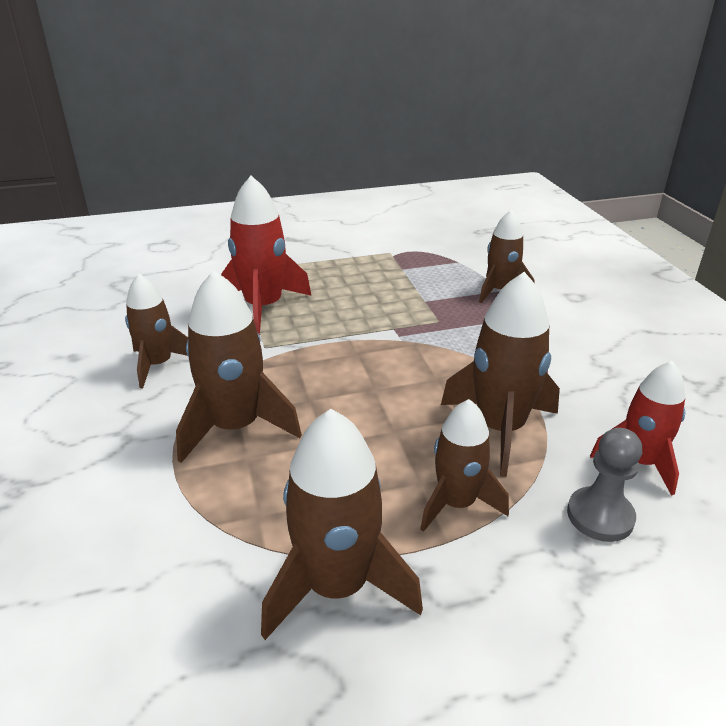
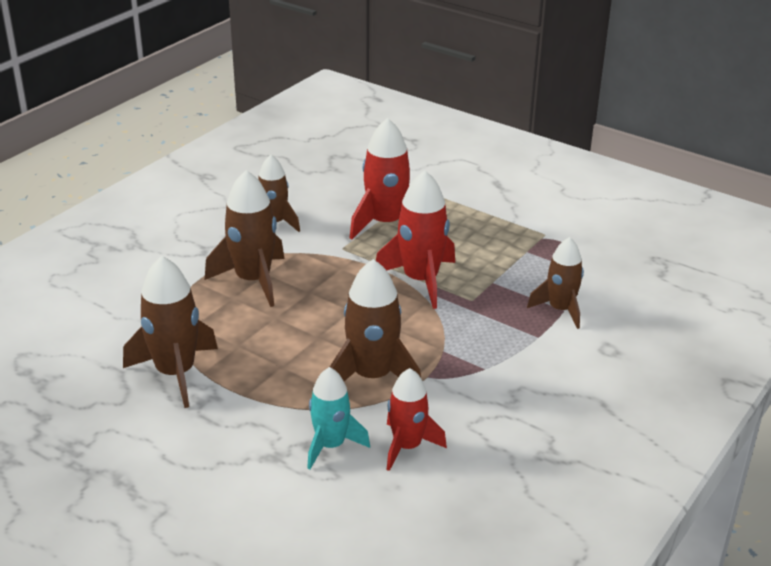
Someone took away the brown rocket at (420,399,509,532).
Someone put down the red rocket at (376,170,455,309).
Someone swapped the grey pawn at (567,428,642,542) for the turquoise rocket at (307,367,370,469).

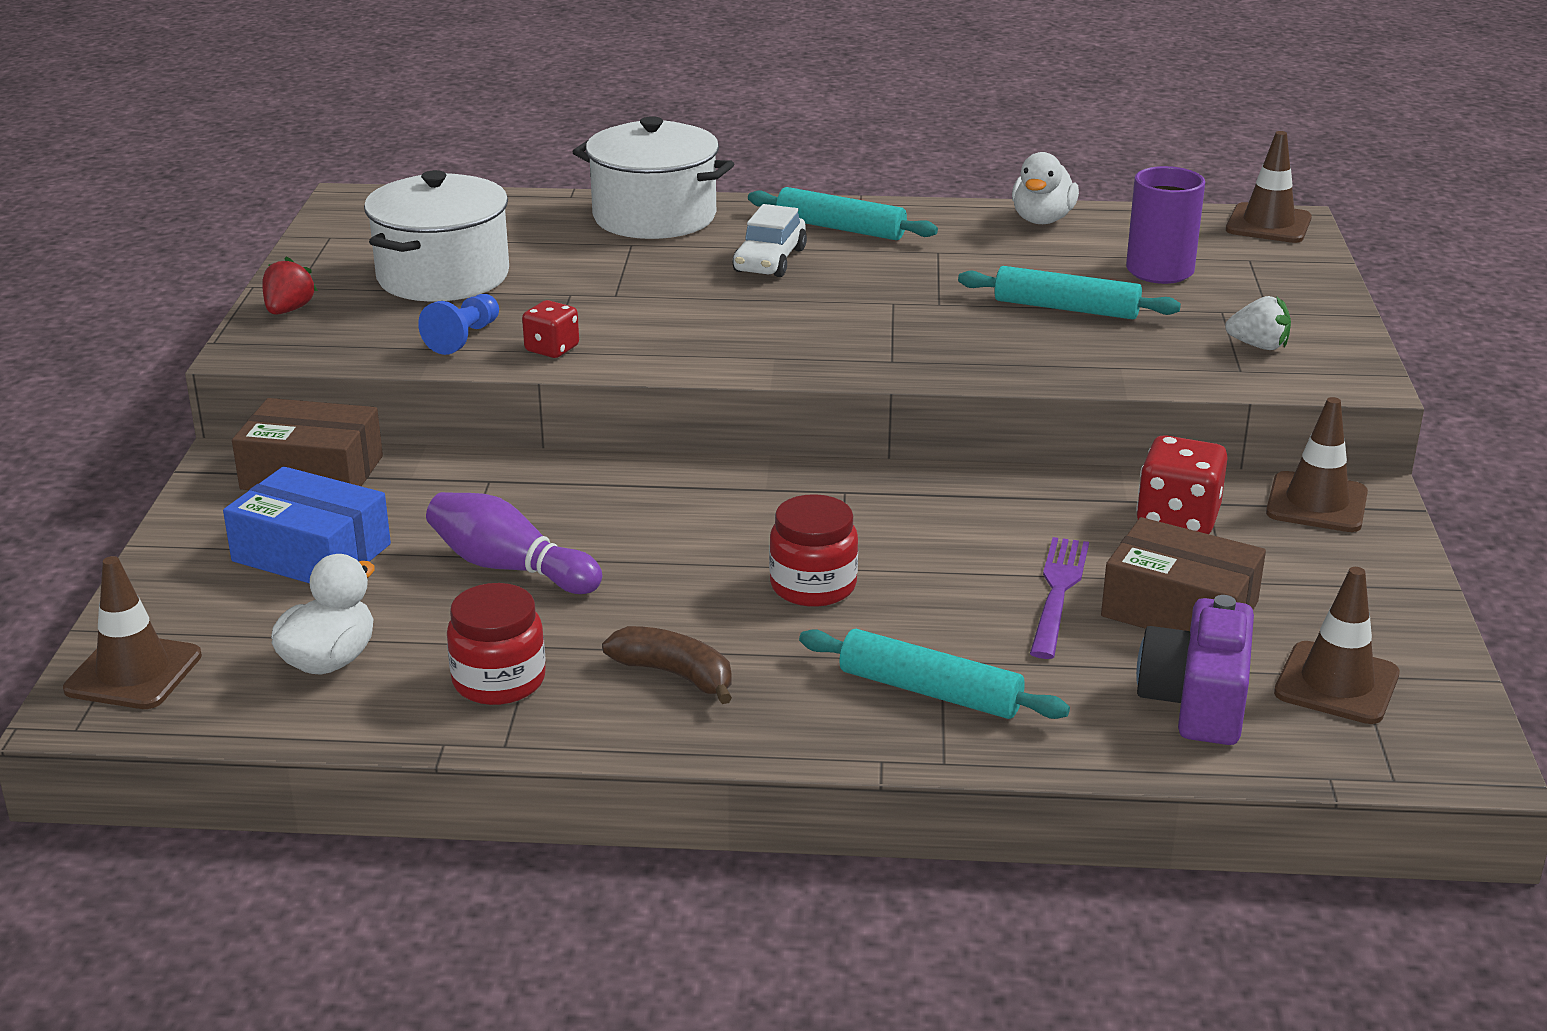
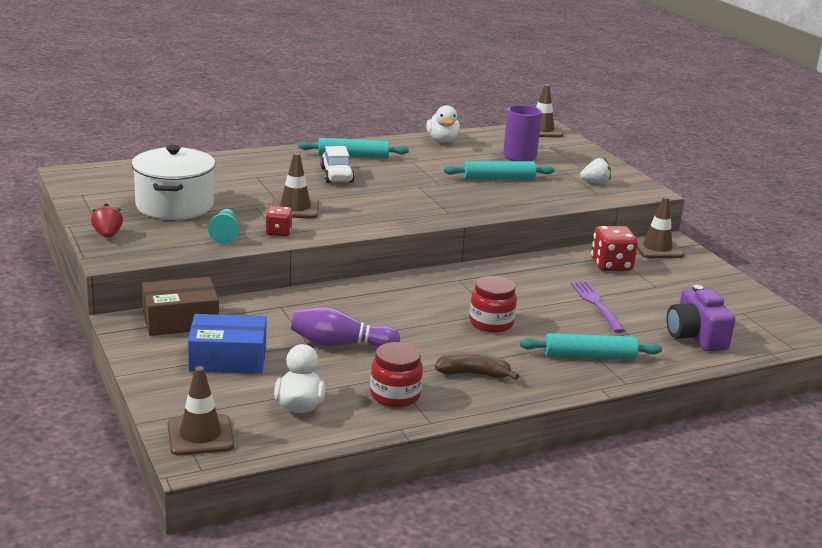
Someone took away the white pot at (572,116,734,239).
Someone took away the brown box at (1101,517,1266,631).
Someone carried the brown traffic cone from (1274,567,1400,724) to (272,153,319,219).
Someone repainted the blue pawn at (418,294,499,355), which became the turquoise pawn at (208,209,239,244).

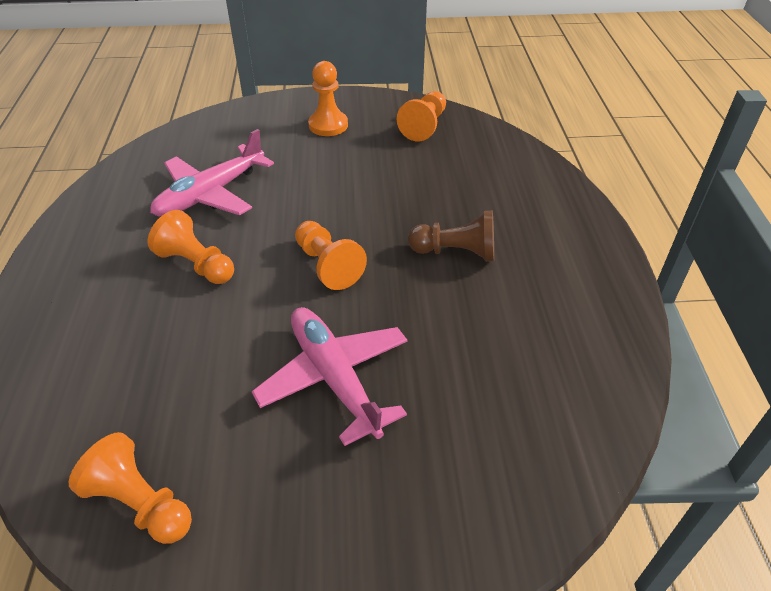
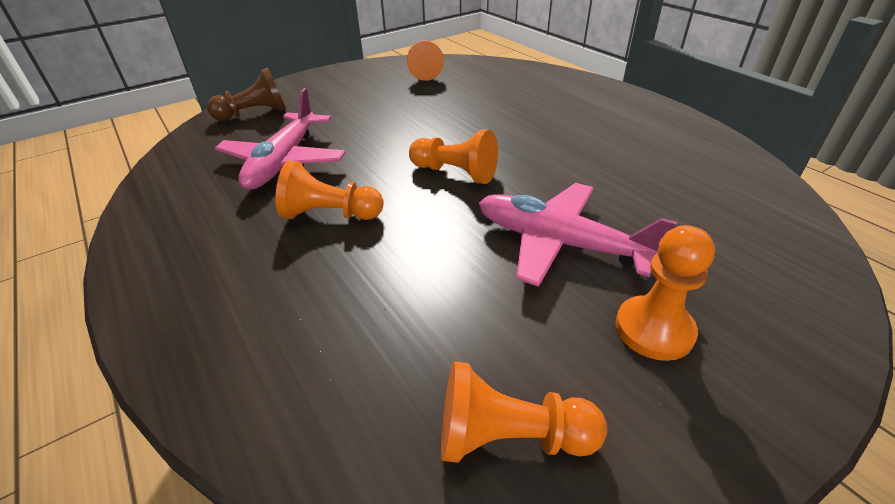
Someone carried the orange pawn from (308,61,348,136) to (615,225,715,361).
Someone carried the brown pawn from (408,211,494,262) to (207,68,286,121).

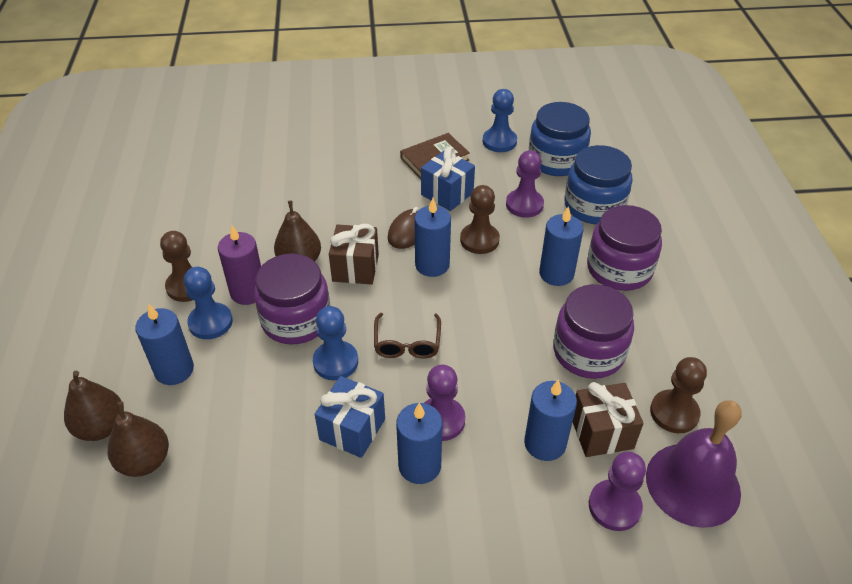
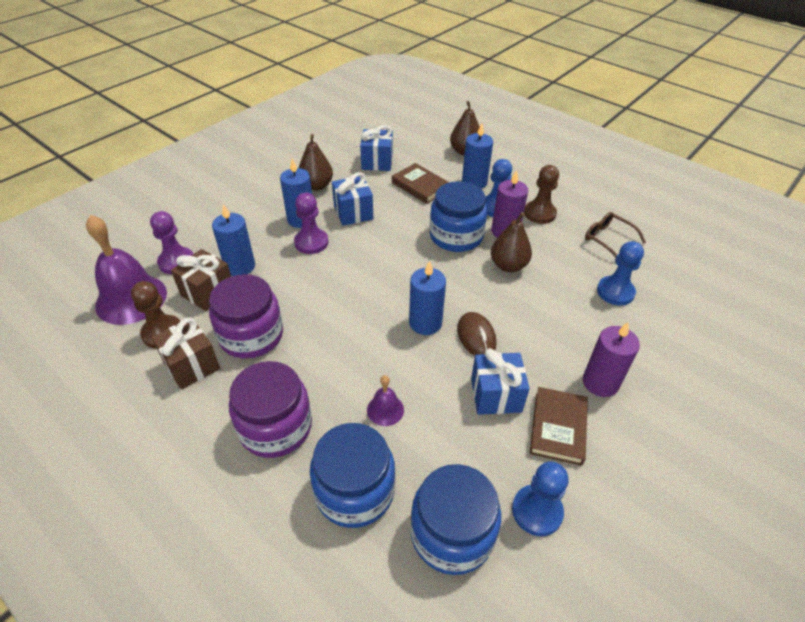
Someone took away the brown pawn at (460,185,500,254).
Someone took away the purple pawn at (506,150,544,218).
Someone took away the blue candle at (539,206,583,286).
Someone put down the blue gift at (360,125,393,171).
Someone put down the purple bell at (367,375,404,426).
Someone put down the brown book at (392,163,450,204).
Someone put down the purple candle at (583,322,640,397).
Someone carried the brown pear from (108,401,169,477) to (299,134,333,191).
Someone carried the blue pawn from (313,306,358,380) to (597,241,644,306).
Someone carried the brown gift from (329,224,379,285) to (152,318,220,390).
Someone carried the brown glasses from (374,313,441,359) to (585,212,646,258).
Someone repainted the purple jar at (254,253,330,344), which became the blue jar at (429,181,487,252).

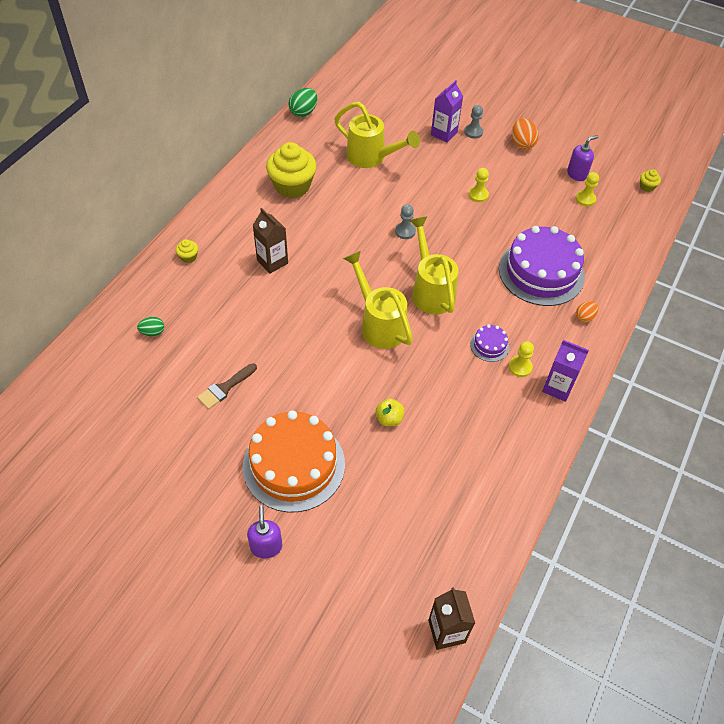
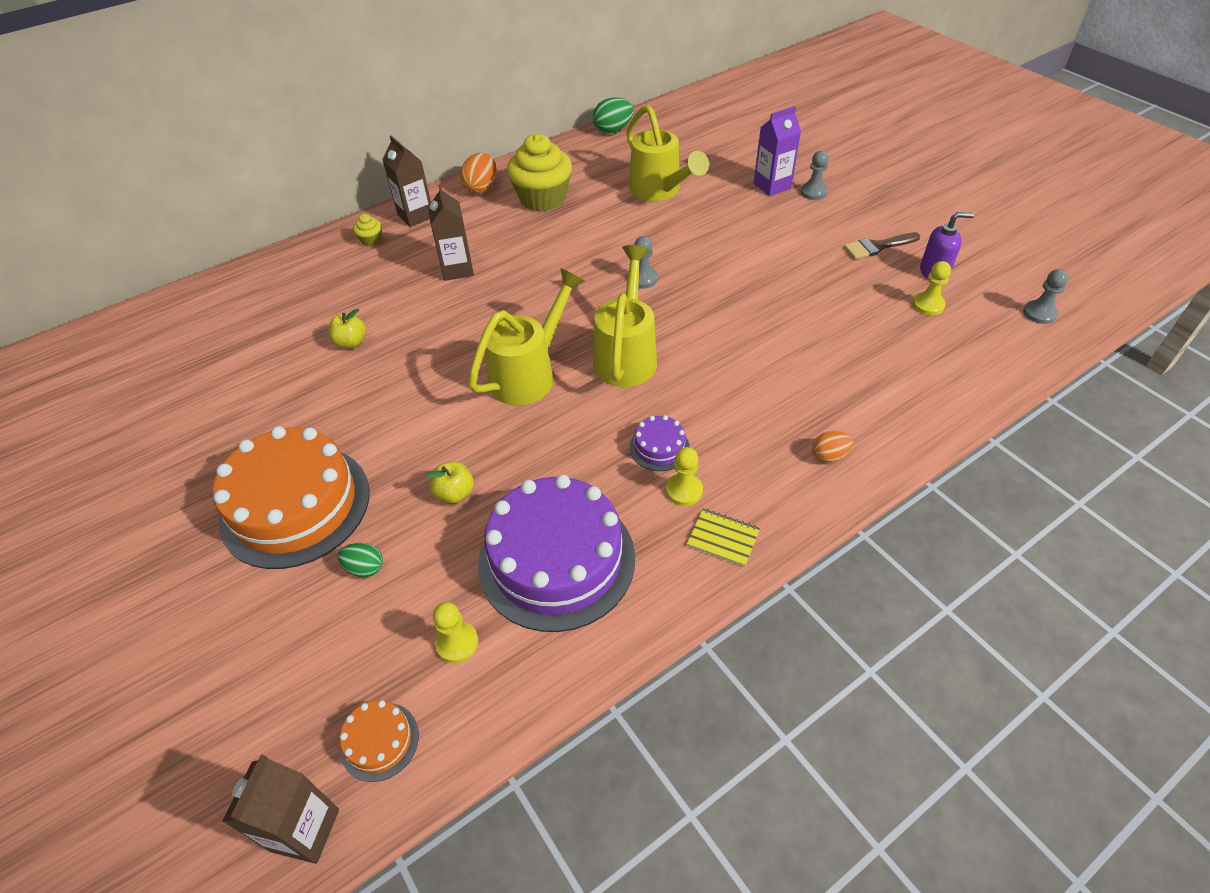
Someone took away the purple soap dispenser at (247,506,282,558).
Someone put down the yellow apple at (328,309,366,348).
Someone put down the orange cake at (340,700,419,782).
Someone put down the brown carton at (382,136,431,227).
Someone carried the green egg from (137,317,164,336) to (338,543,383,577).
Someone carried the brown brush from (197,363,257,409) to (844,232,920,259).
Someone carried the yellow pawn from (469,168,489,202) to (433,602,478,663).
Someone carried the purple cake from (499,226,585,306) to (478,475,635,632).
Someone carried the orange egg from (512,118,539,150) to (460,153,497,194).
Someone swapped the purple carton at (542,340,589,402) for the yellow notebook at (687,508,760,567).
Someone swapped the yellow cupcake at (640,169,661,192) for the grey pawn at (1023,269,1069,324).
Someone rotated the yellow watering can at (343,251,413,349) by 45 degrees clockwise.

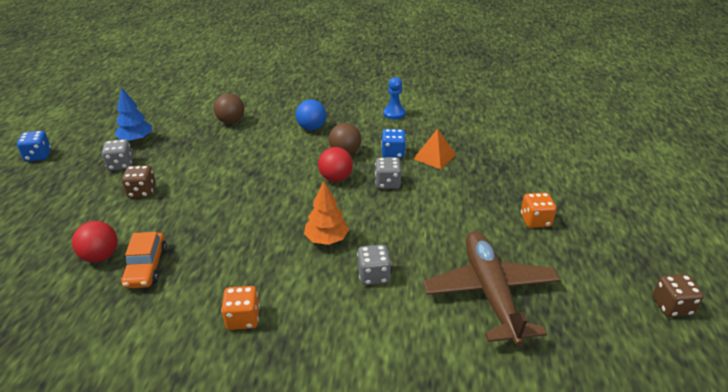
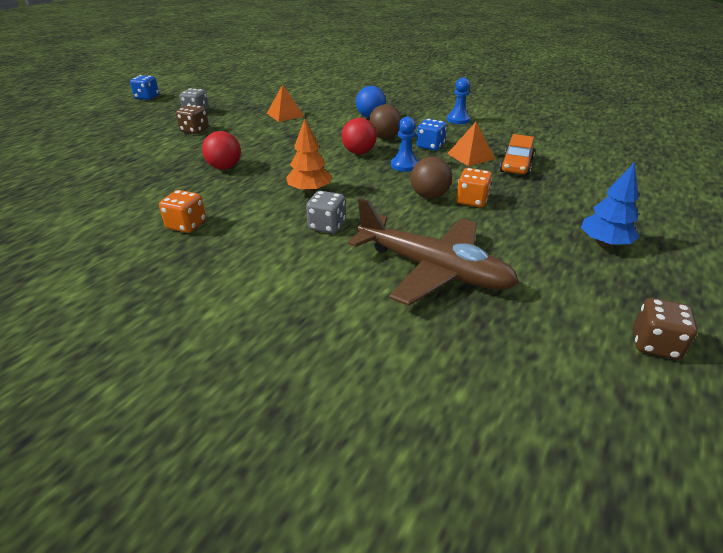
Someone put down the orange pyramid at (267,84,305,122).
Someone carried the red ball from (72,221,118,262) to (202,131,241,170).
Someone carried the blue tree from (115,87,152,142) to (581,162,640,247).
Someone carried the orange car from (121,232,167,289) to (500,134,535,176).
Someone carried the brown ball from (214,93,245,124) to (410,157,452,199).
Someone carried the orange dice from (521,193,556,228) to (456,168,492,207).
Someone swapped the grey dice at (375,157,402,189) for the blue pawn at (391,117,418,172).
Someone rotated the brown plane at (423,231,560,346) by 105 degrees clockwise.

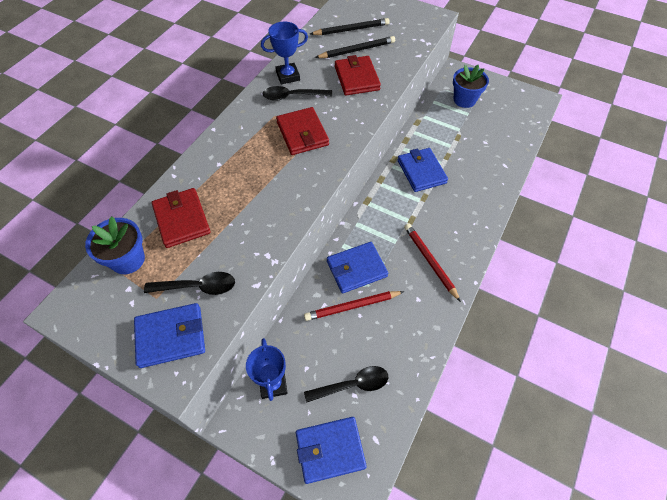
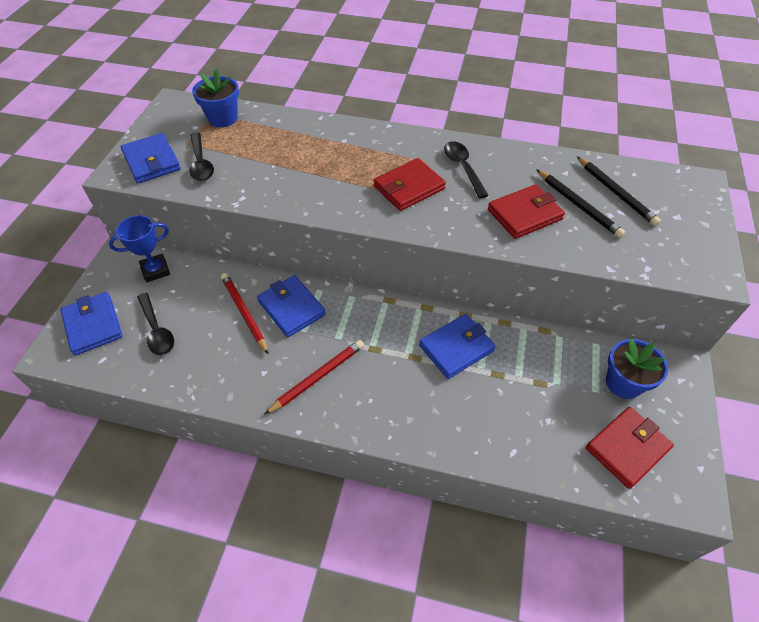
Someone took away the blue trophy at (261,22,308,84).
Someone carried the red wallet from (152,188,211,248) to (586,407,674,489).

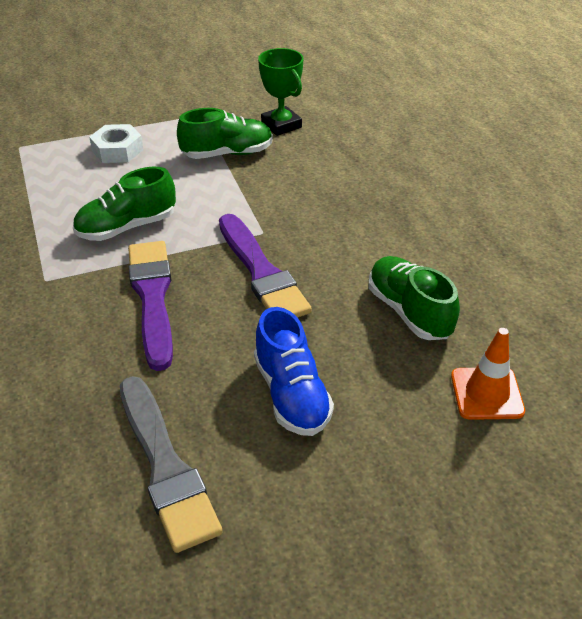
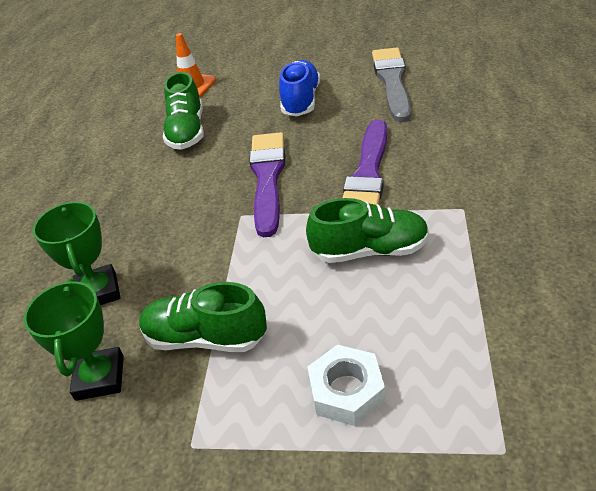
Someone put down the green trophy at (33,202,121,305).

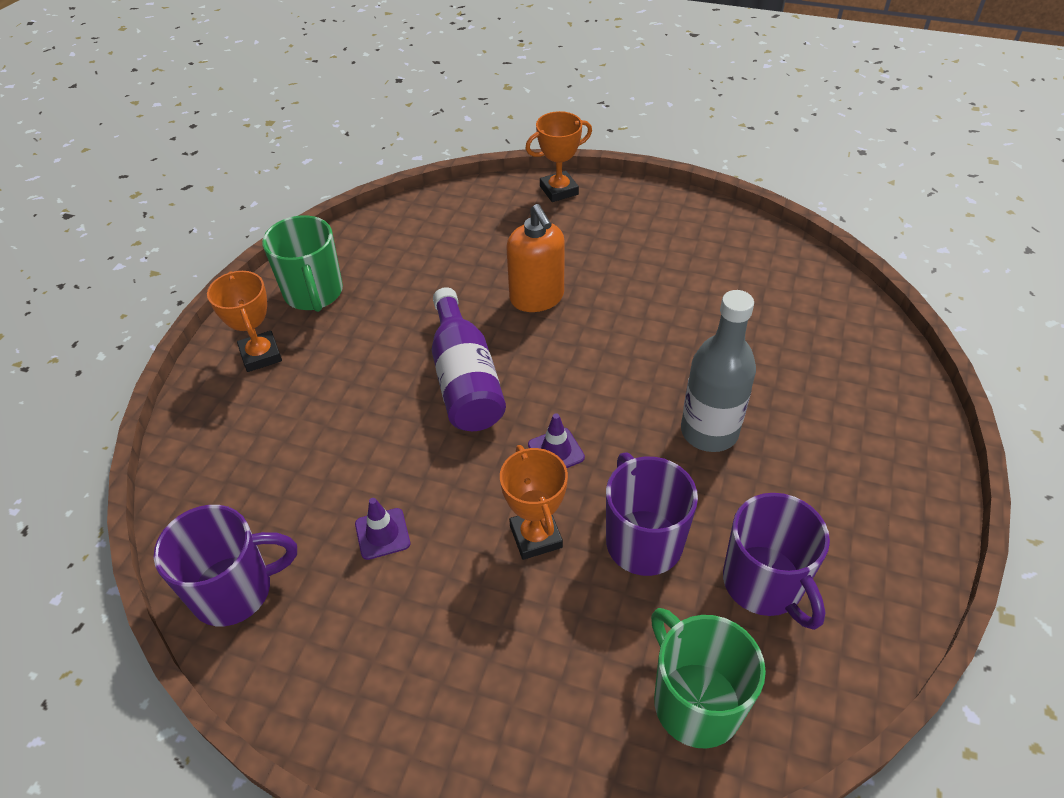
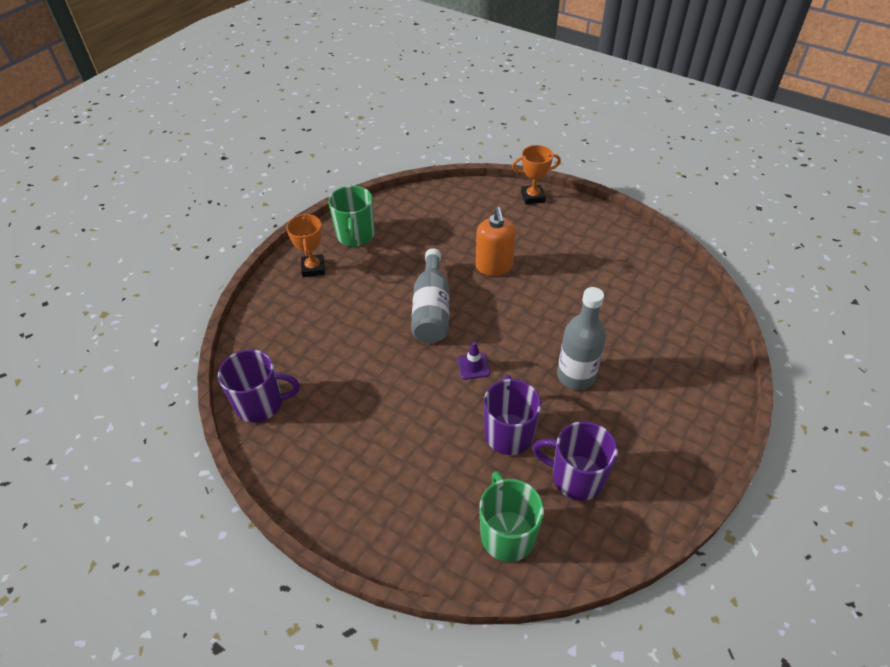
Someone took away the purple traffic cone at (355,498,410,560).
Someone took away the orange trophy at (500,445,568,560).
Someone repainted the purple bottle at (432,287,506,431), which became the grey bottle at (411,248,449,343).
Someone rotated the purple mug at (723,493,830,630) by 120 degrees clockwise.

